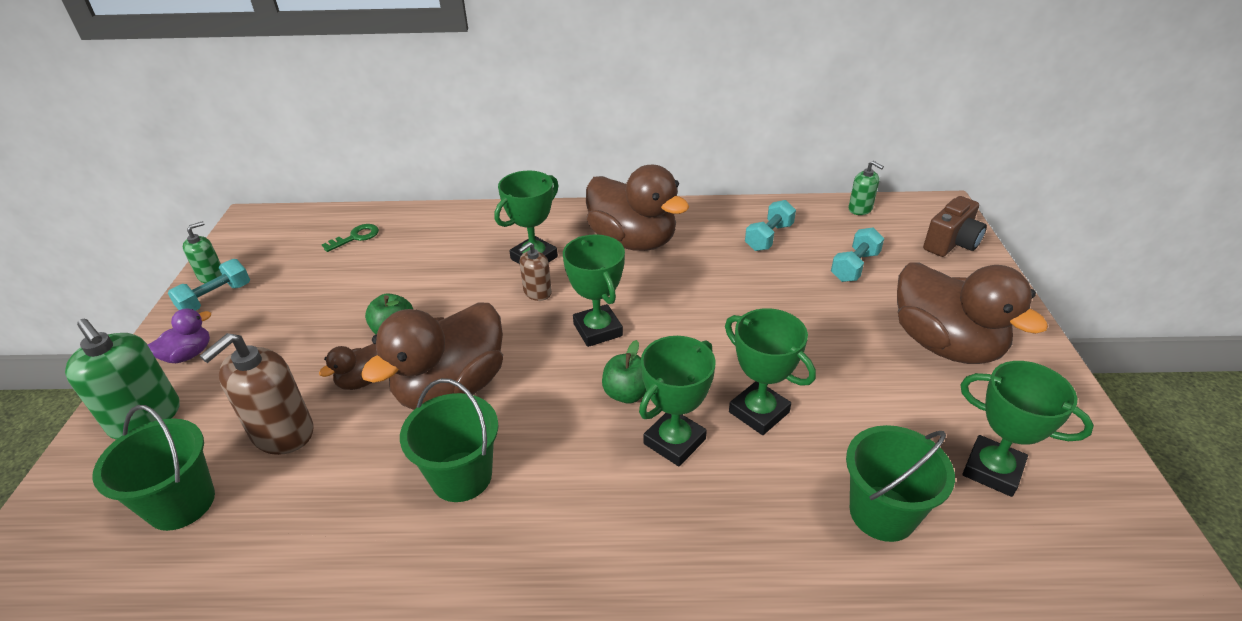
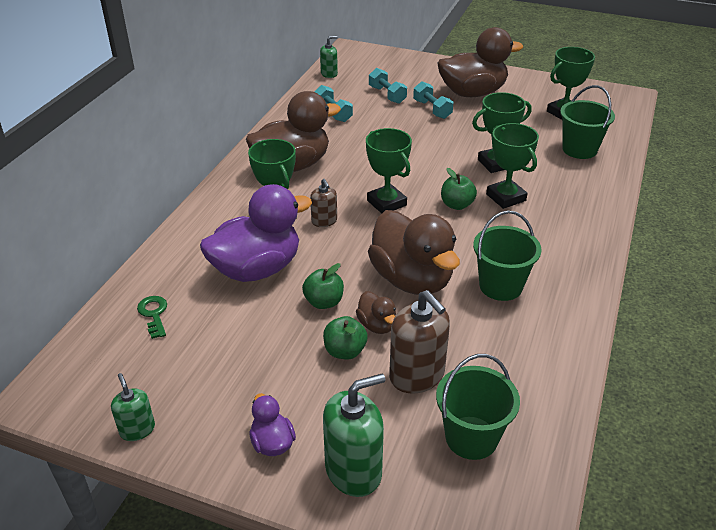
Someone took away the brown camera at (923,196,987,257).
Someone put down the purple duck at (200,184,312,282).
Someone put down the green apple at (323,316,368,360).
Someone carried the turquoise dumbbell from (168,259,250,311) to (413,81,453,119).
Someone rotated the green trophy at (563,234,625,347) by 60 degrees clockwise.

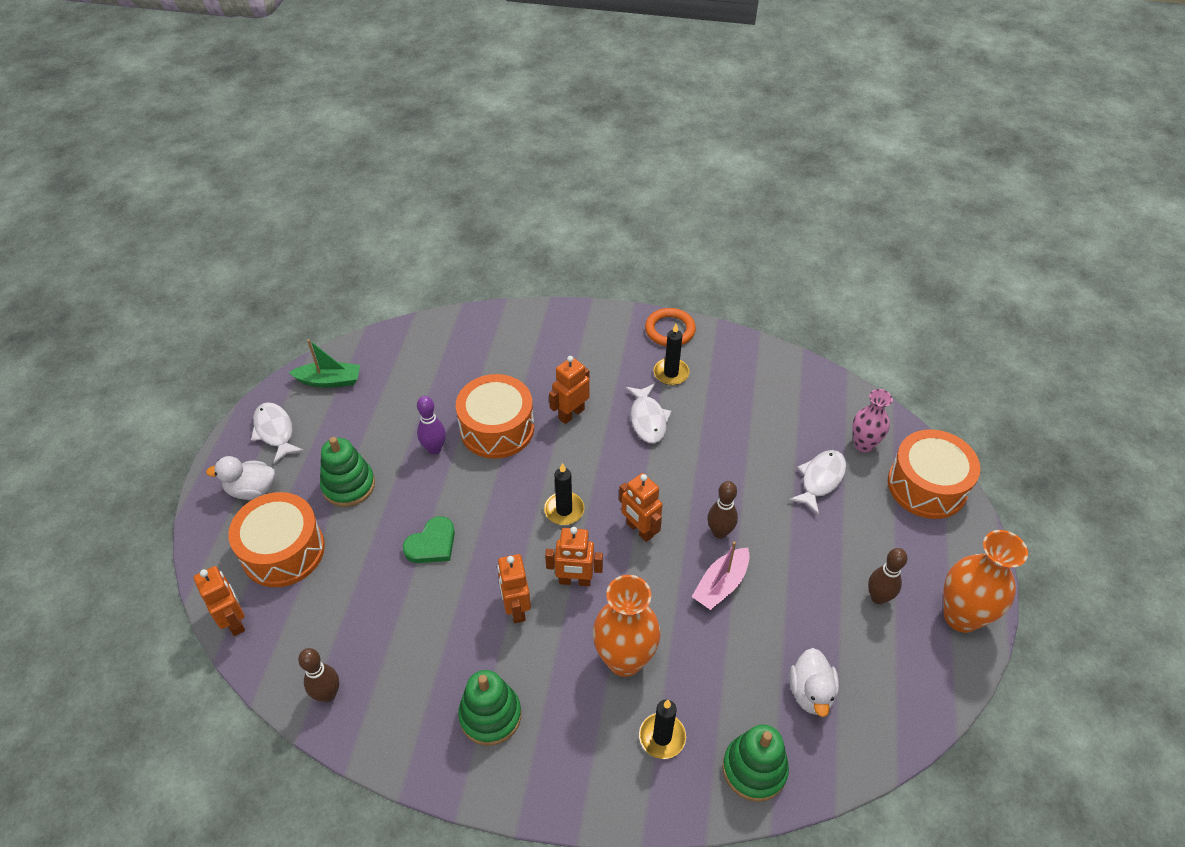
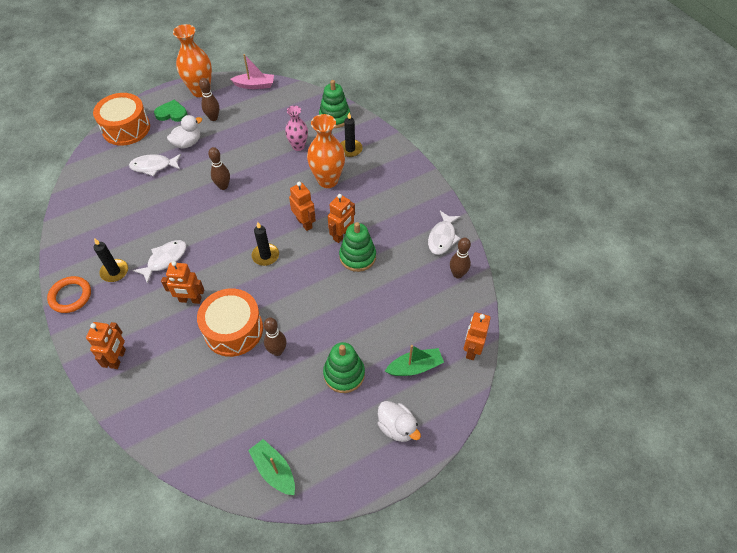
Someone carried the white fish from (251,402,304,464) to (428,211,461,255).
Someone carried the green heart from (403,516,455,563) to (154,100,187,122).
Someone carried the green stacking toy from (458,670,521,746) to (339,222,376,272).
Someone carried the orange robot from (619,473,663,542) to (86,322,126,369).
Someone carried the pink boat from (692,541,750,610) to (230,54,274,89).
Someone carried the white duck from (789,648,839,717) to (167,115,202,149).
Someone carried the pink vase from (852,389,893,453) to (285,106,308,151).
Someone swapped the orange drum at (228,492,325,587) for the green boat at (385,345,444,376).
Someone repainted the purple bowling pin at (417,396,446,454), which became the brown bowling pin at (264,317,286,356).

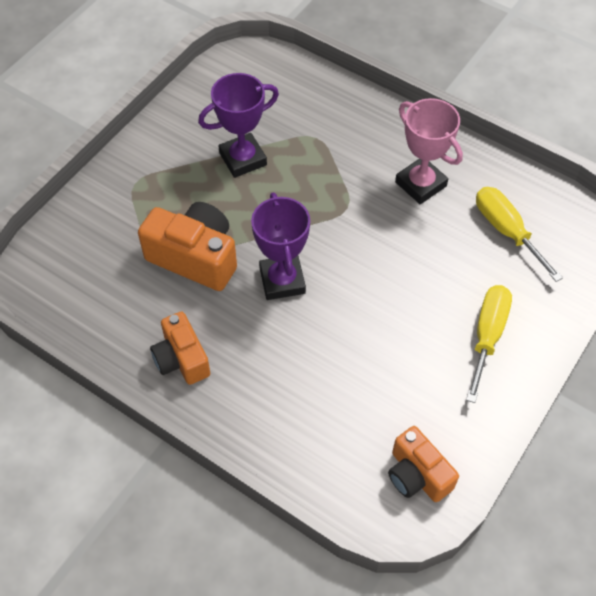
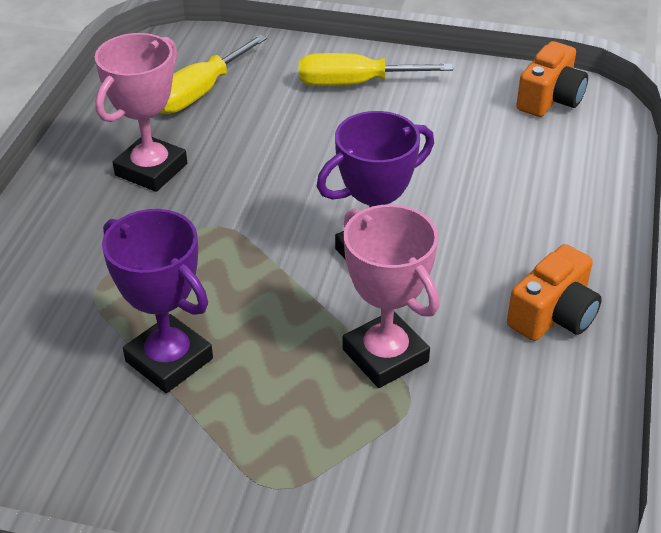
Someone swapped the orange camera at (138,202,237,291) for the pink trophy at (343,204,439,388).

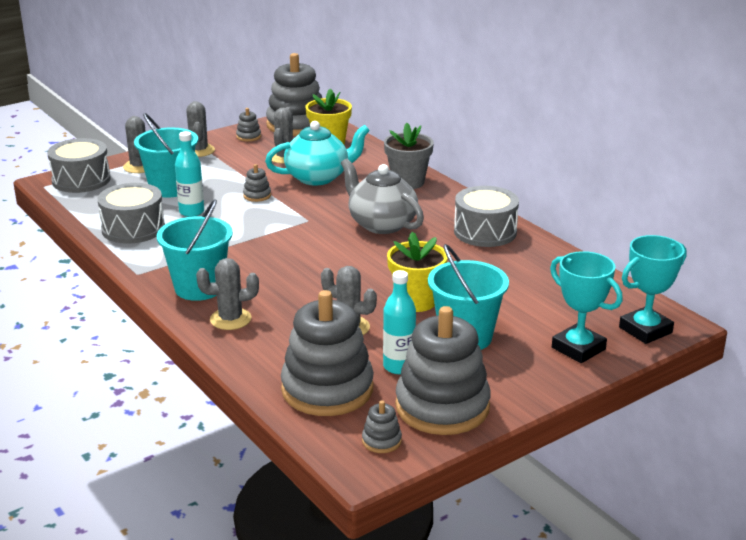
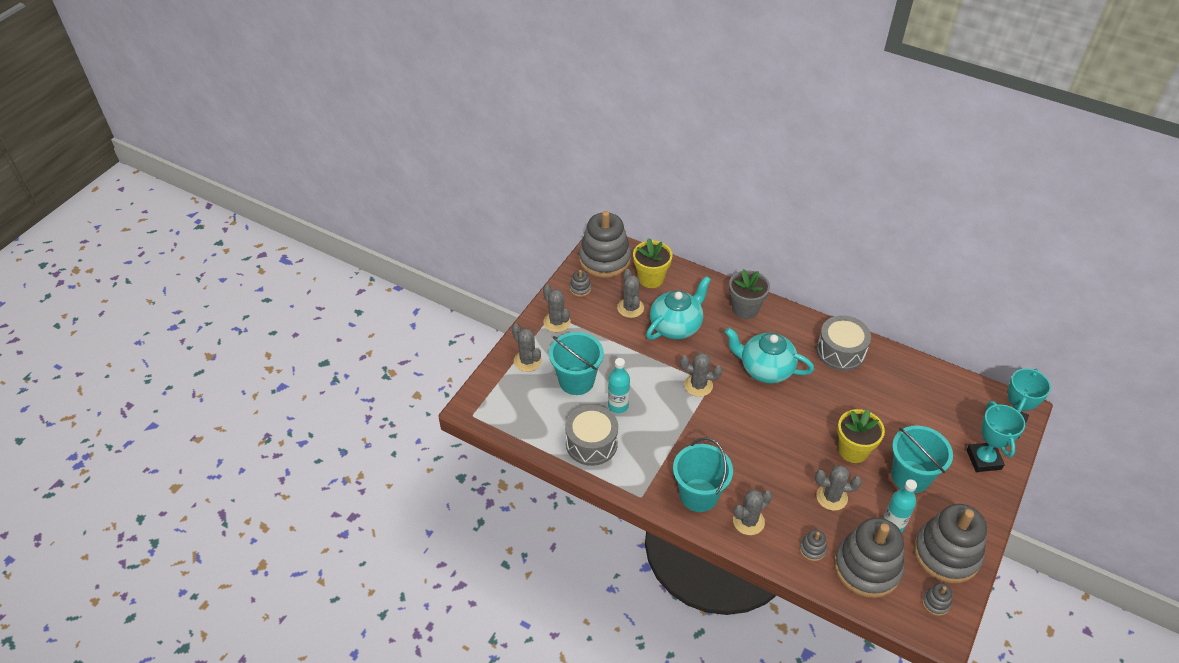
Someone took away the grey drum at (47,138,111,193).
Someone put down the grey cactus at (680,353,722,397).
Someone carried the grey stacking toy from (243,164,271,202) to (799,530,827,561).
Someone repainted the grey teapot at (341,159,424,234), which became the turquoise teapot at (725,328,814,384).
Someone rotated the turquoise trophy at (550,251,623,363) by 60 degrees clockwise.

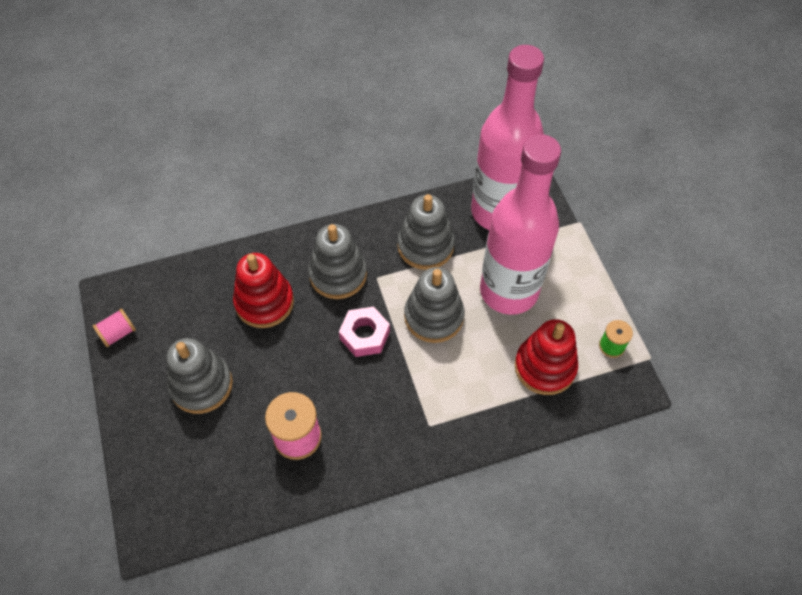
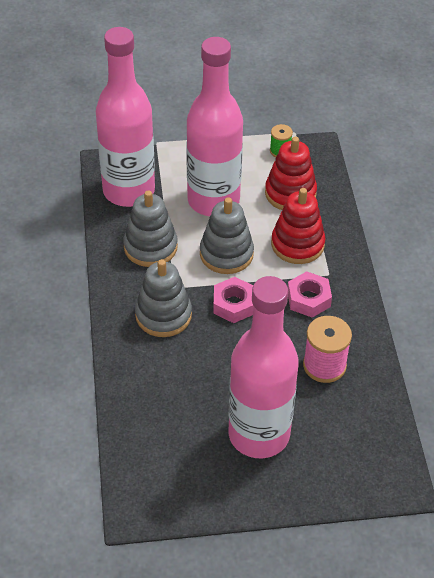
Someone took away the pink spool at (93,309,136,347).
Someone put down the pink nut at (288,271,332,318).
Someone carried the red stacking toy from (233,253,294,328) to (271,188,326,264).
Someone swapped the grey stacking toy at (166,338,233,414) for the pink bottle at (228,276,299,458).

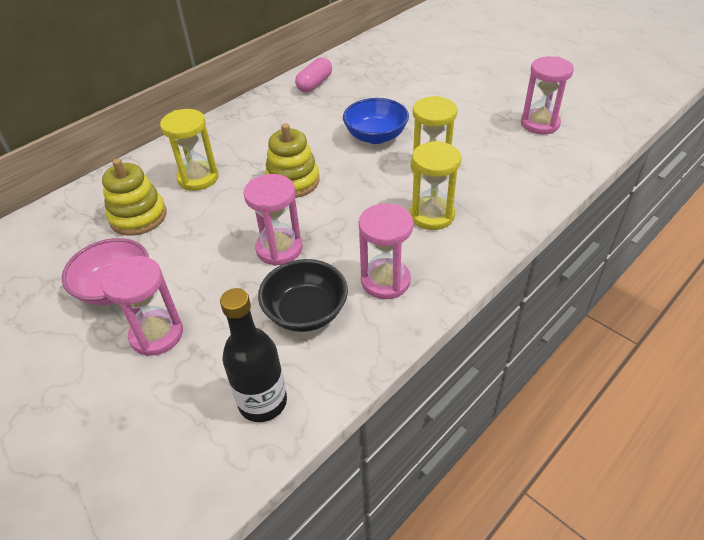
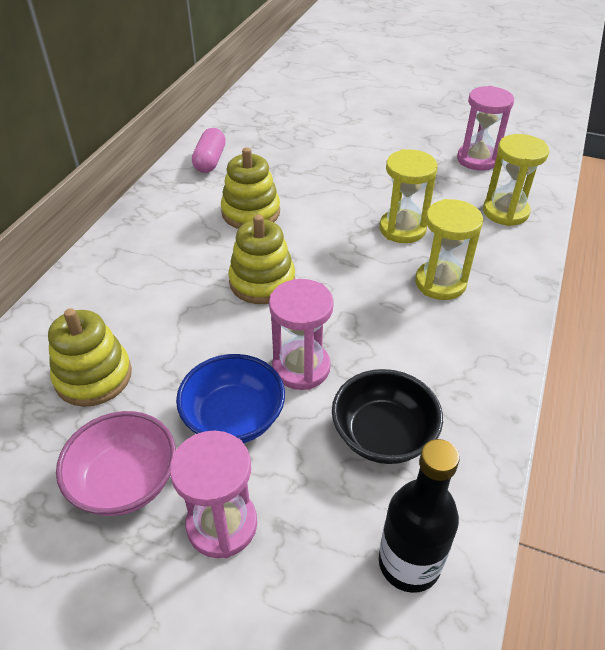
Someone took away the pink hourglass at (359,203,413,299).
Someone put down the yellow stacking toy at (221,147,280,229).
Someone carried the yellow hourglass from (160,109,219,191) to (483,134,549,226).
Someone carried the blue bowl from (343,98,409,144) to (176,354,285,443).

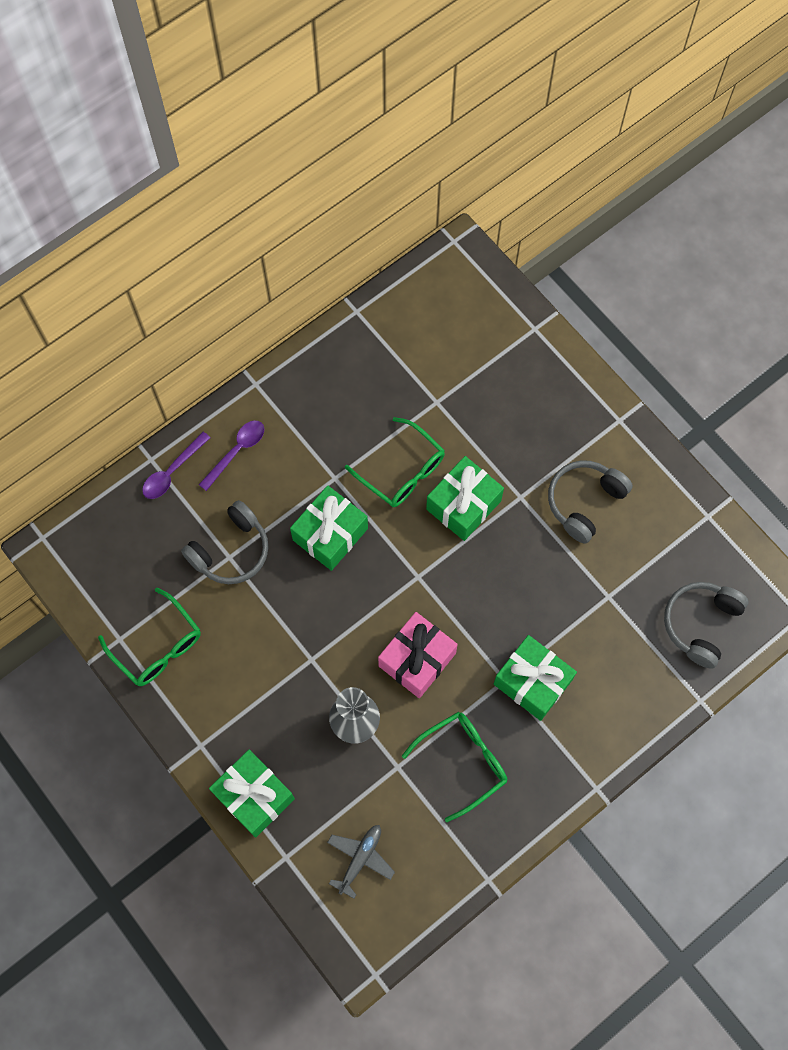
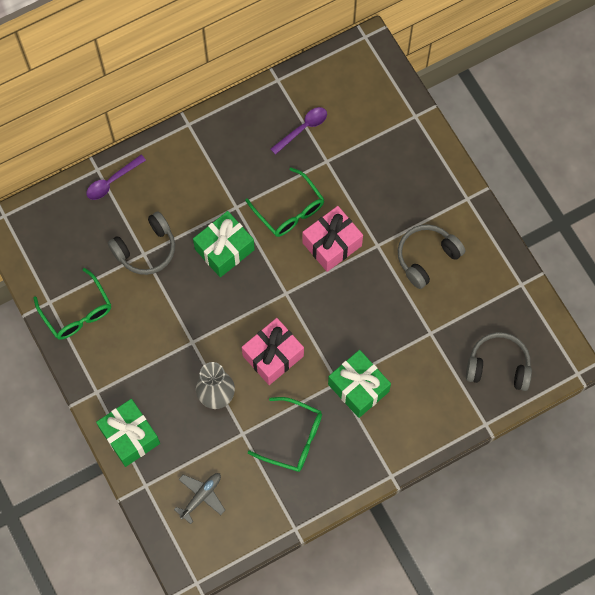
Someone carried the purple spoon from (199,421,264,491) to (271,107,327,155).
Someone repainted the green gift at (426,456,504,541), which became the pink gift at (302,206,363,272).
Someone rotated the green glasses at (402,712,507,822) by 45 degrees clockwise.
Someone rotated the grey headphones at (664,582,748,669) by 60 degrees clockwise.

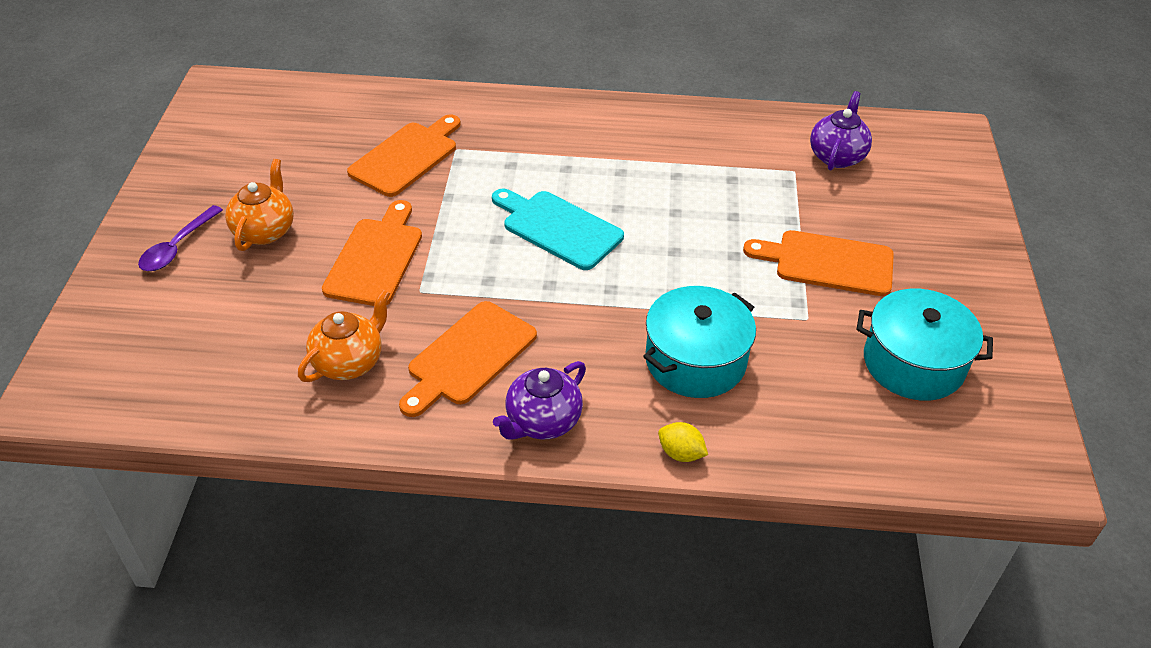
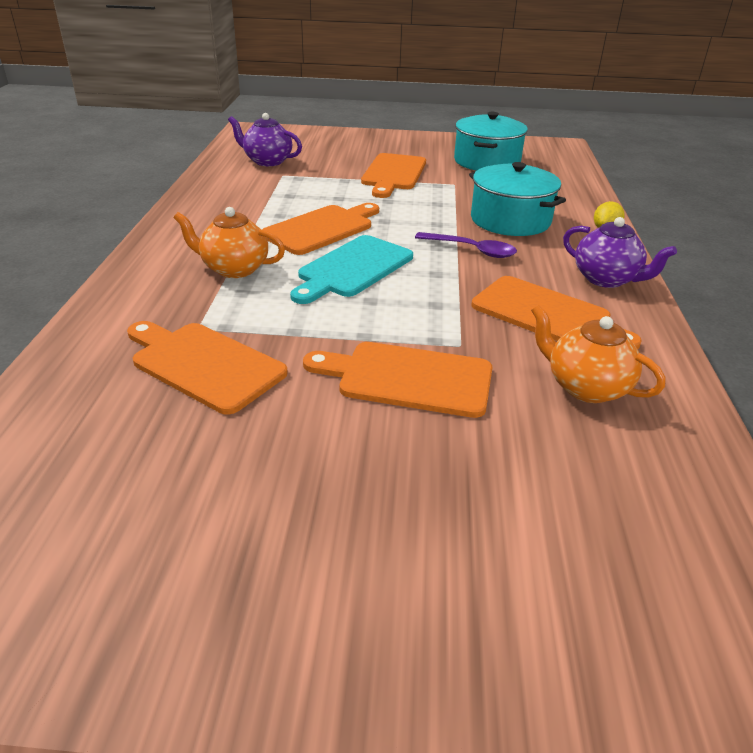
Someone put down the orange cutting board at (262,203,379,255).
Someone carried the purple spoon from (138,205,223,271) to (415,232,517,258).
Someone carried the orange teapot from (225,159,294,251) to (173,207,285,278).

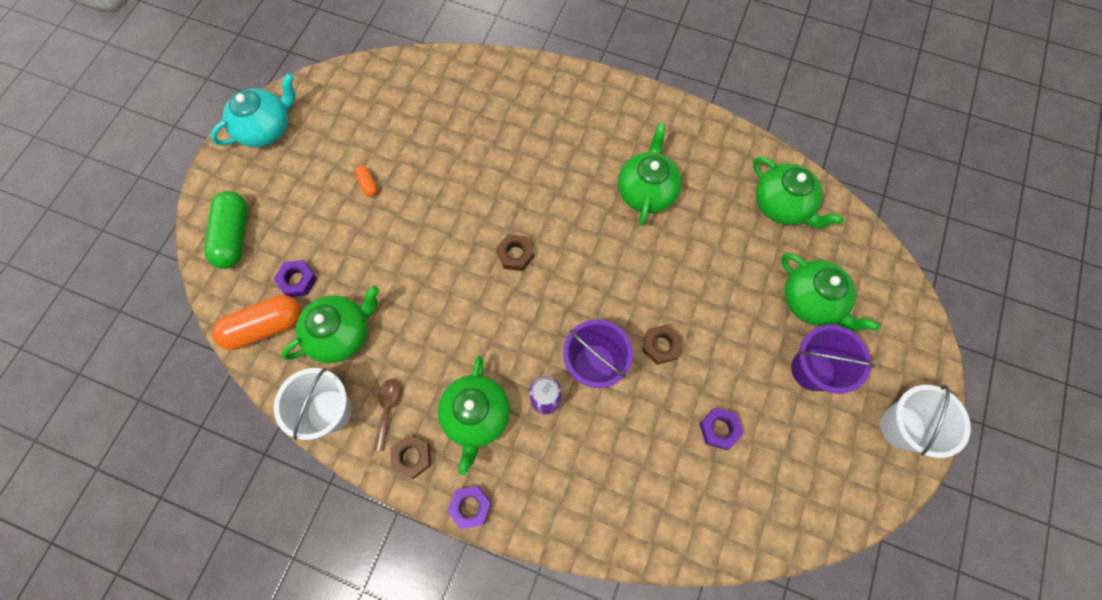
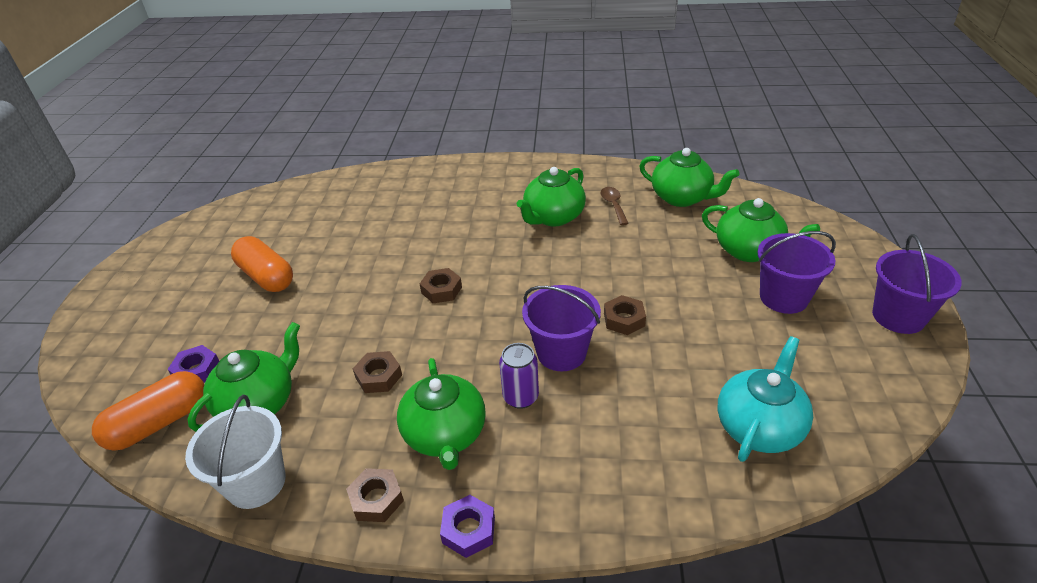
Someone took away the green capsule at (204,191,248,269).
Someone took away the purple nut at (699,408,744,450).
Someone put down the brown nut at (353,351,402,393).
Someone carried the turquoise teapot from (210,73,295,147) to (717,336,813,462).
Someone carried the brown spoon from (374,379,401,451) to (601,187,629,225).
Someone repainted the white bucket at (880,385,971,458), which became the purple bucket at (872,234,962,334).
Someone rotated the green teapot at (618,123,682,226) by 135 degrees counterclockwise.
Someone scaled the orange capsule at (355,165,378,197) by 2.20.

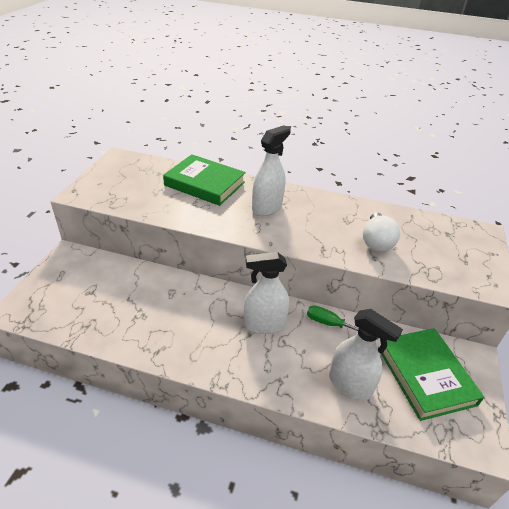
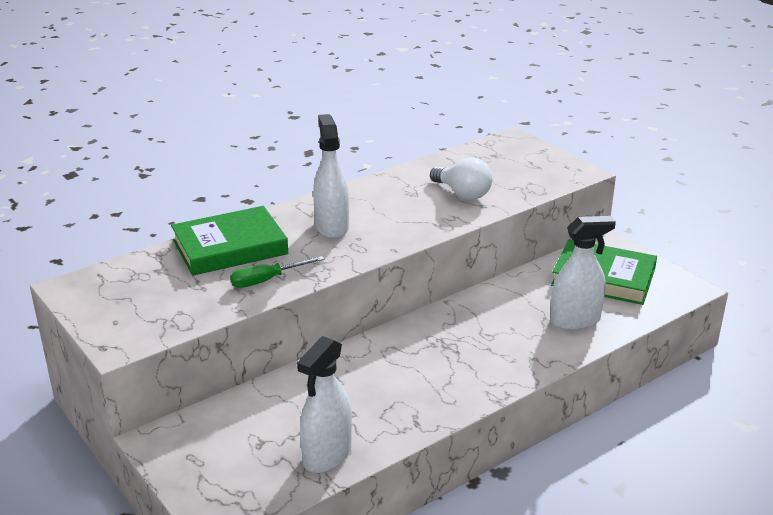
Someone carried the white spray bottle from (244,252,289,334) to (297,336,352,473).
Someone carried the green screwdriver from (307,305,379,340) to (230,256,325,288).

